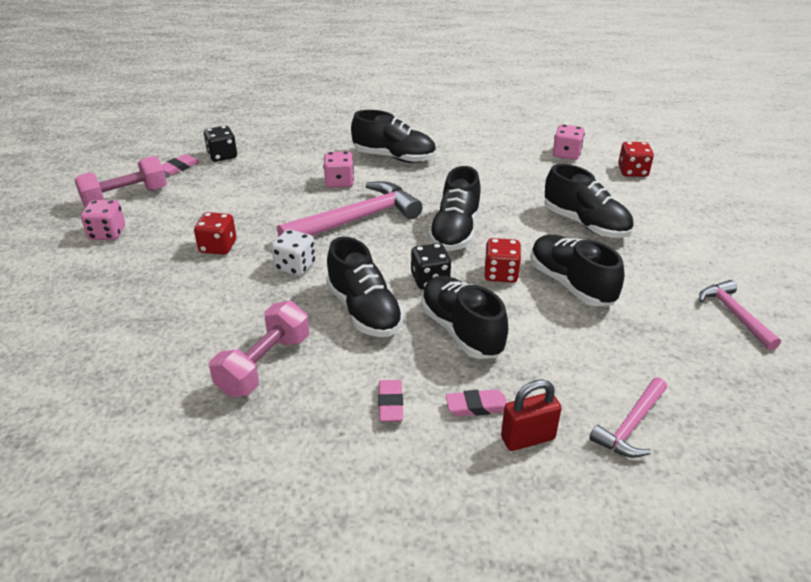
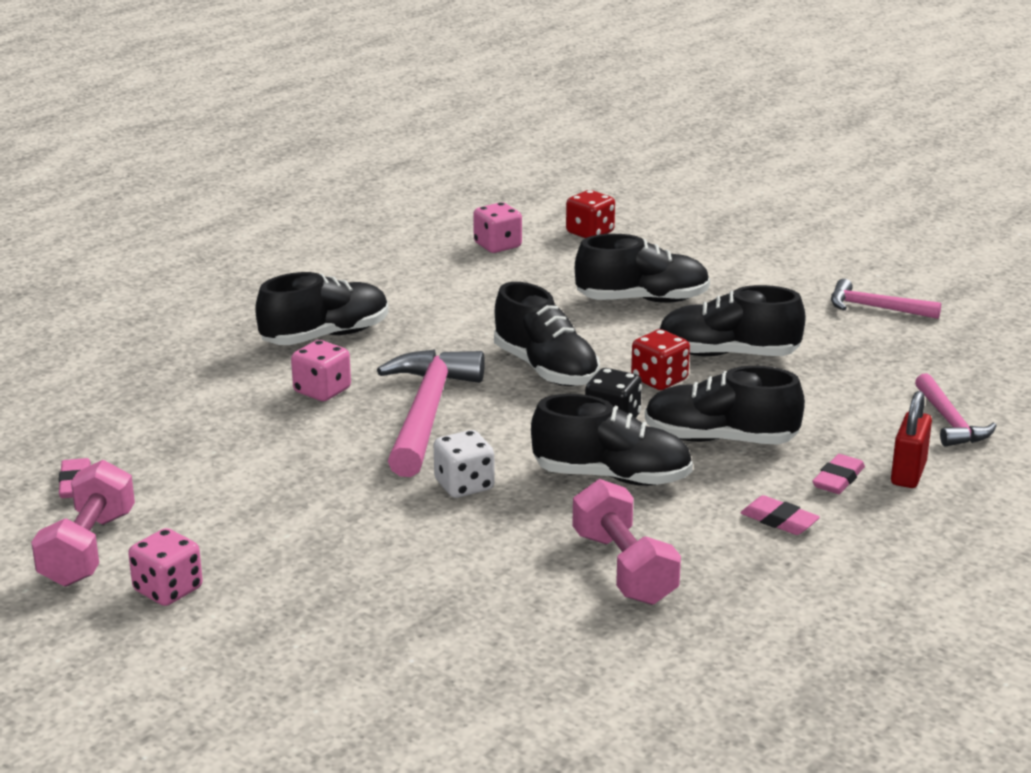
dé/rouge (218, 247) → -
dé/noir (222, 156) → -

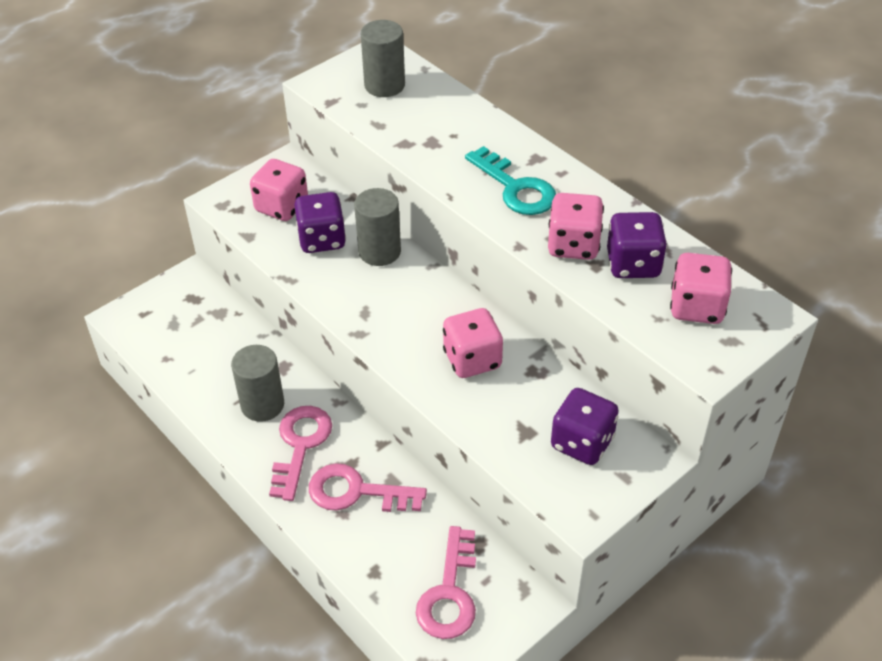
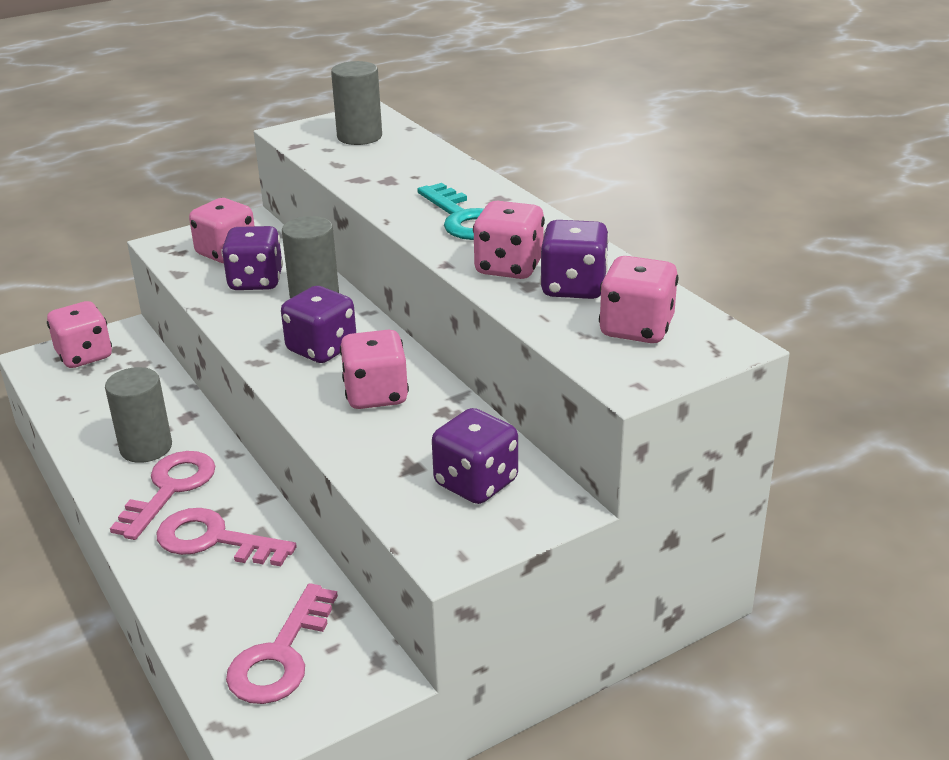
- → dé/rose (84, 356)
- → dé/violet (322, 349)

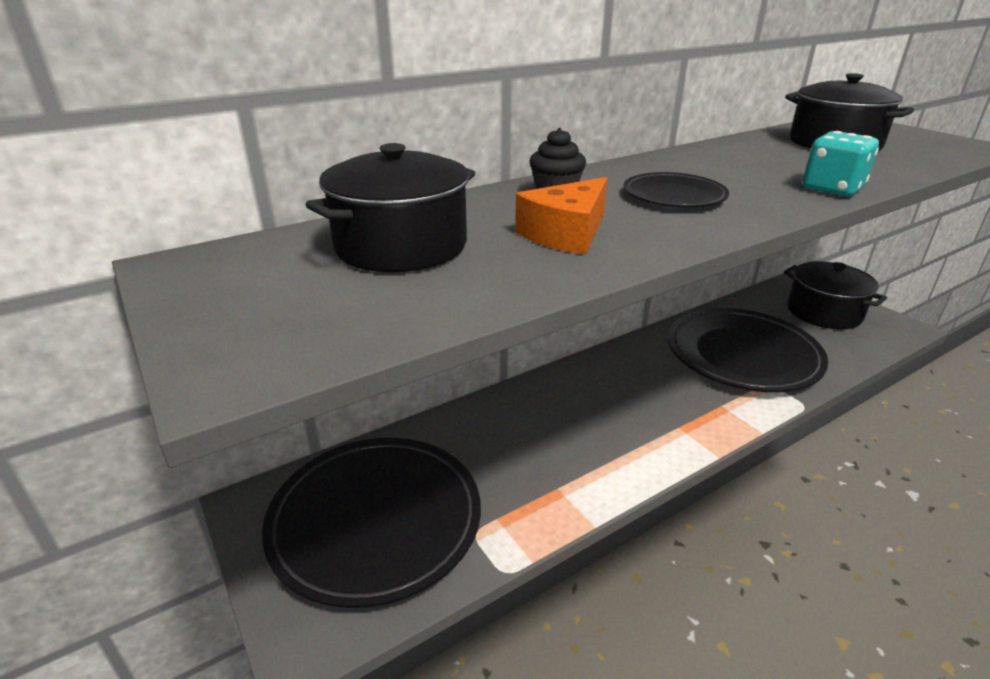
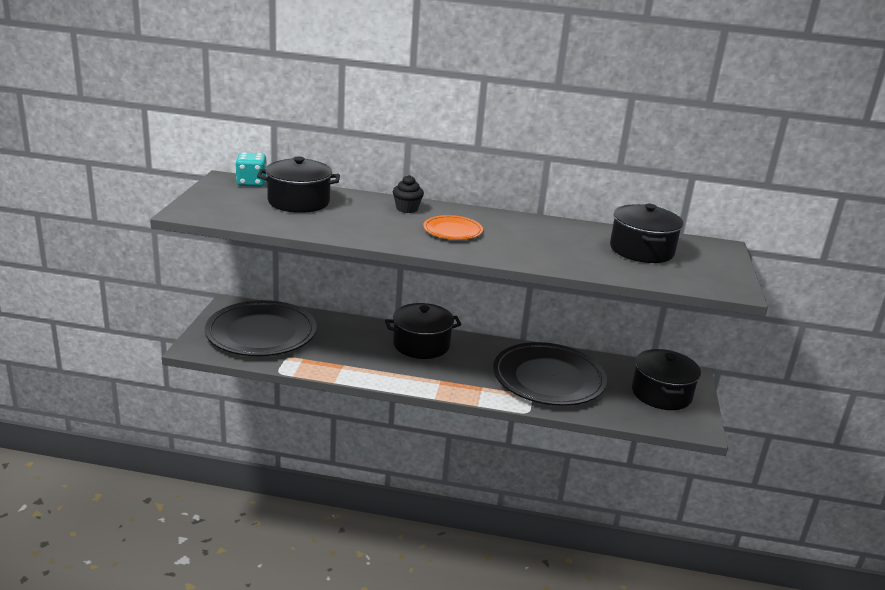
fromage/orange (566, 234) → -
assiette/noir (674, 195) → assiette/orange (452, 231)
dé/turquoise (832, 189) → dé/turquoise (251, 183), relocated
- → marmite/noir (421, 345)

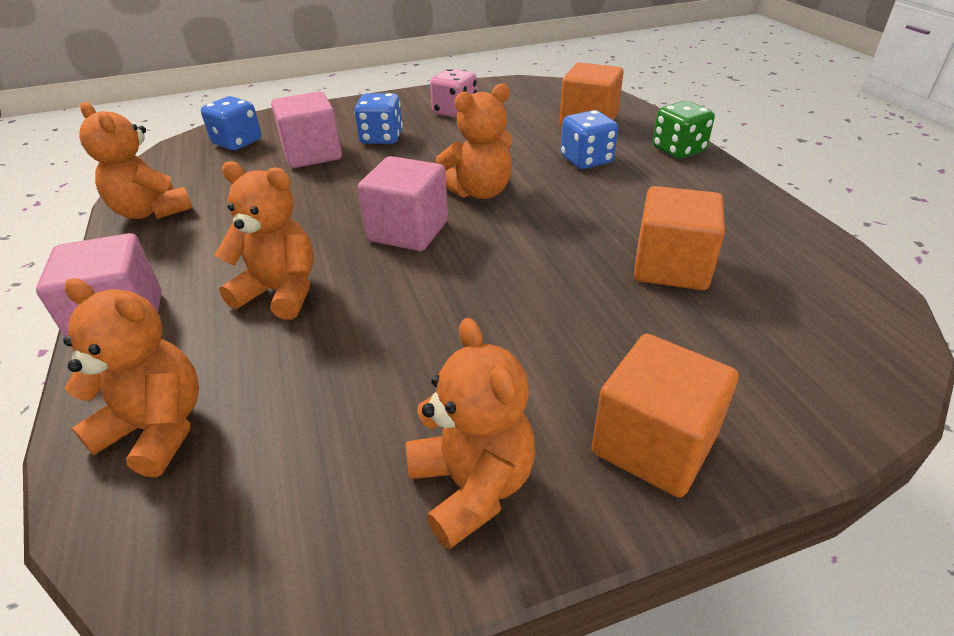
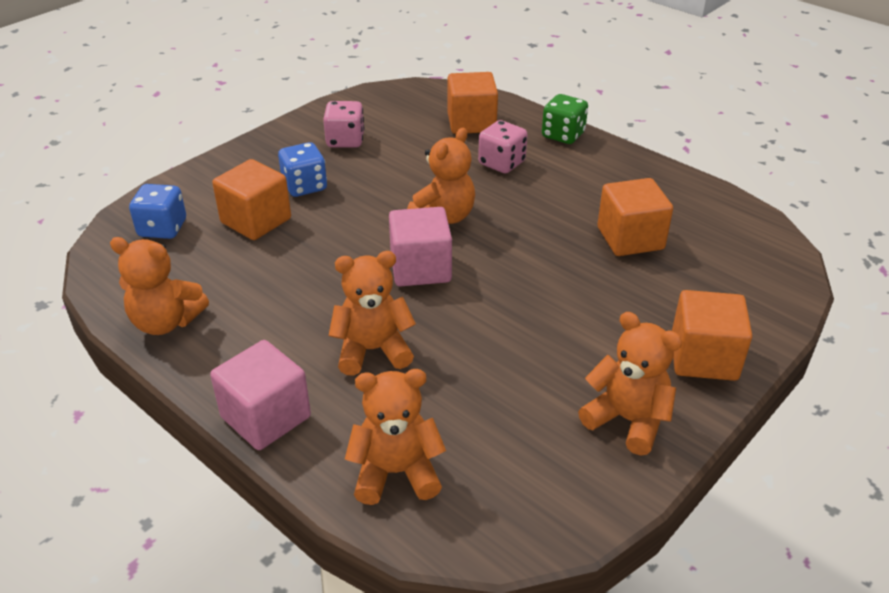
cube/rose (312, 154) → cube/orange (256, 221)
dé/bleu (586, 160) → dé/rose (501, 163)

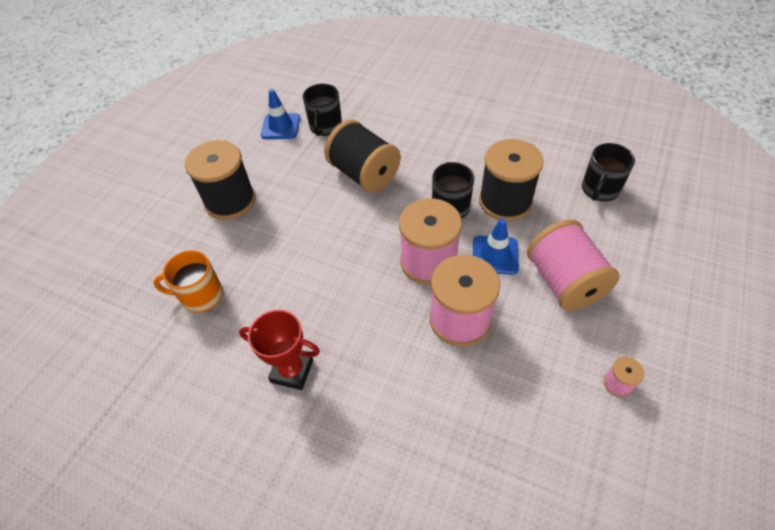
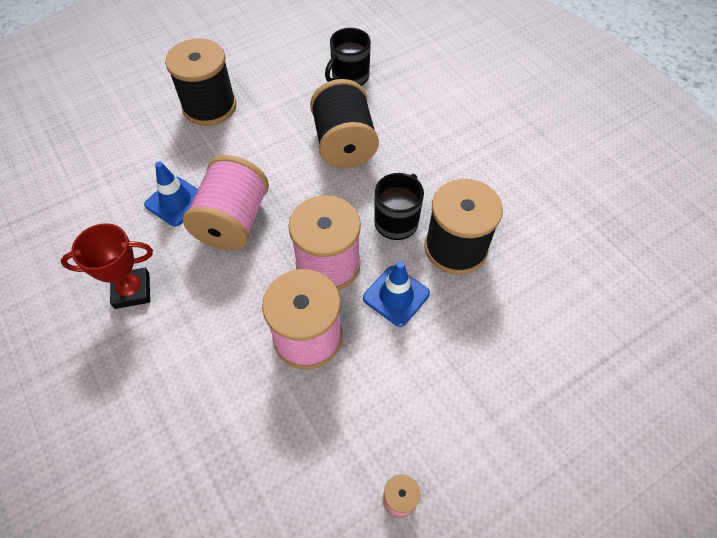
tasse/orange (201, 296) → -
trophée/rouge (292, 371) → trophée/rouge (132, 291), 60 degrees counterclockwise
cône de chantier/bleu (280, 126) → cône de chantier/bleu (176, 201), relocated
bobine/rose (564, 282) → bobine/rose (233, 222), relocated
tasse/noir (599, 189) → -

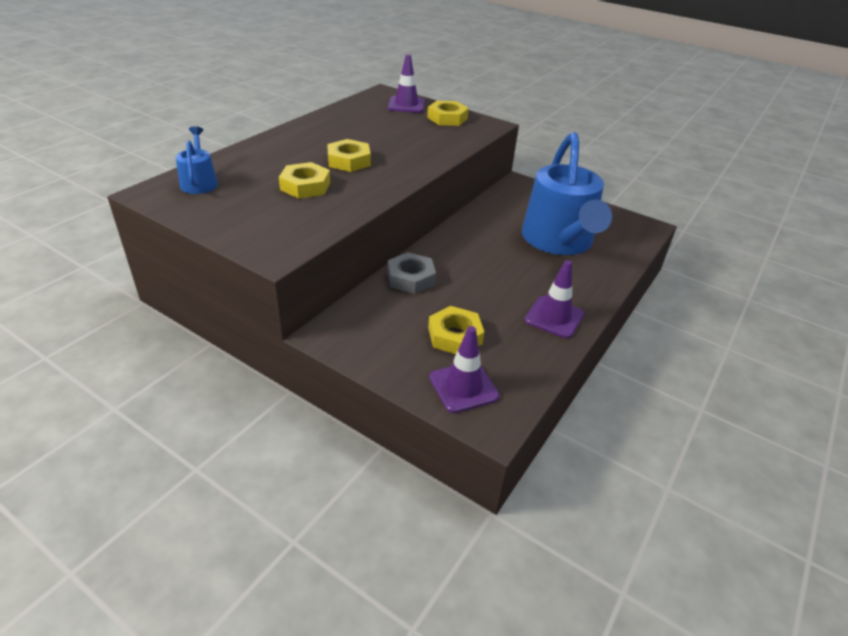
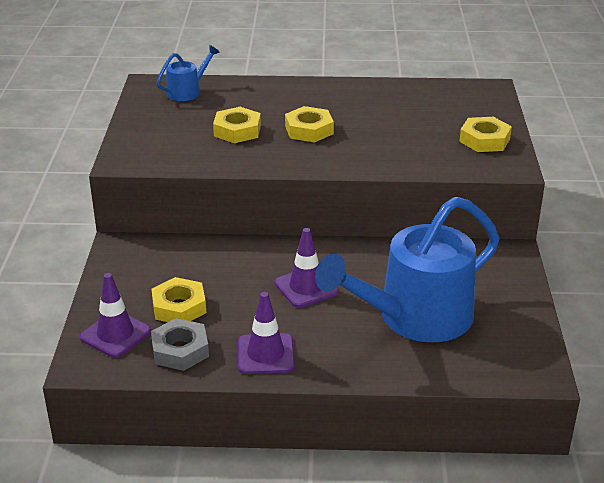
cône de chantier/violet (406, 105) → cône de chantier/violet (306, 287), relocated
écrou/gris (411, 278) → écrou/gris (180, 350), relocated

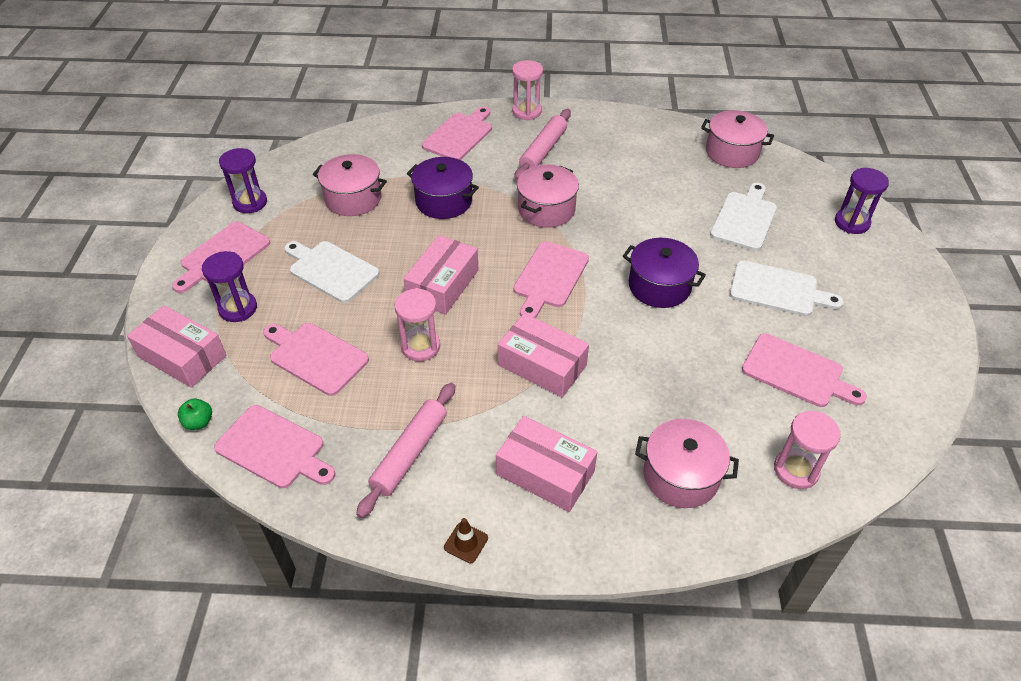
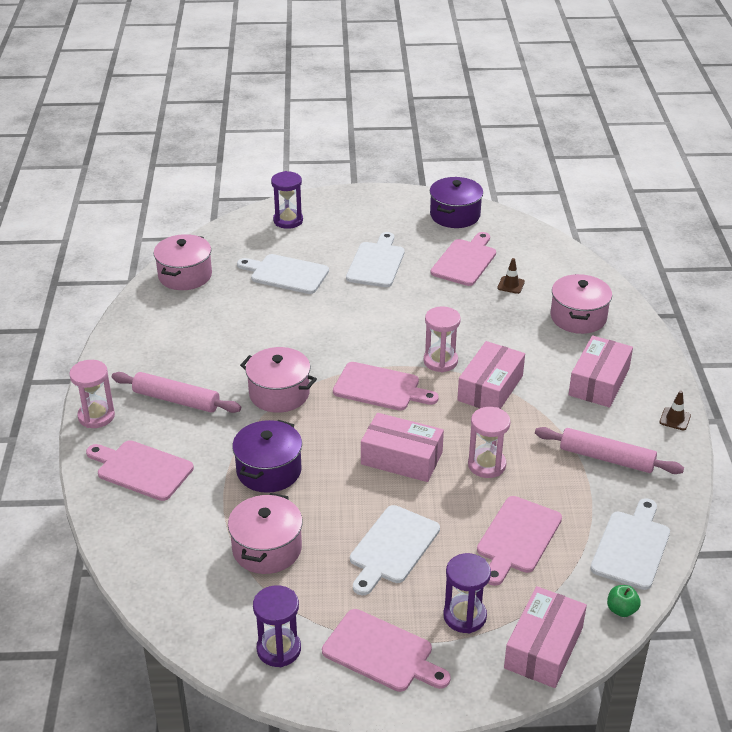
planche à découper/rose (274, 448) → planche à découper/blanc (631, 547)
marmite/violet (659, 286) → marmite/violet (455, 215), relocated
sablier/rose (796, 470) → sablier/rose (440, 361), relocated
- → cône de chantier/marron (511, 285)

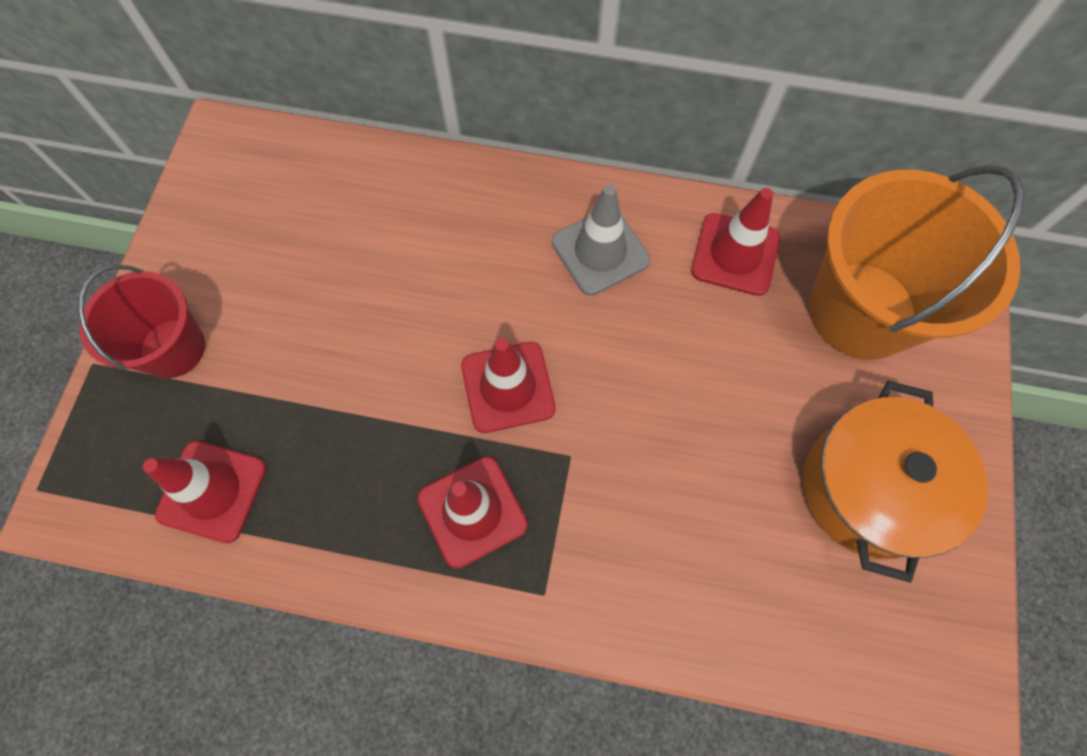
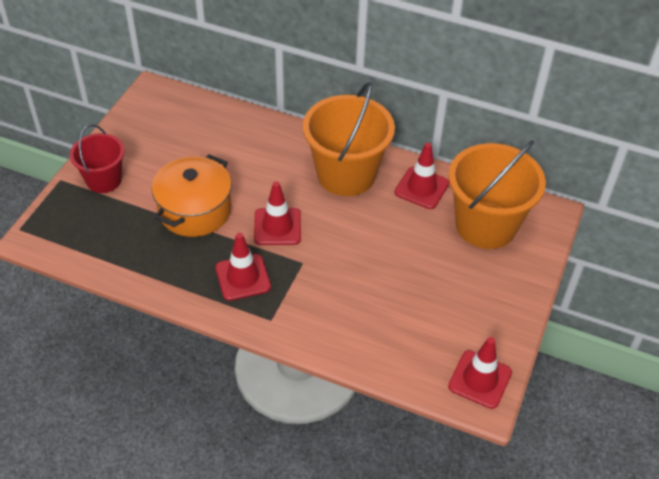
cône de chantier/rouge (212, 491) → cône de chantier/rouge (480, 379), relocated
cône de chantier/gris (600, 251) → seau/orange (346, 174)
marmite/orange (870, 488) → marmite/orange (195, 210), relocated

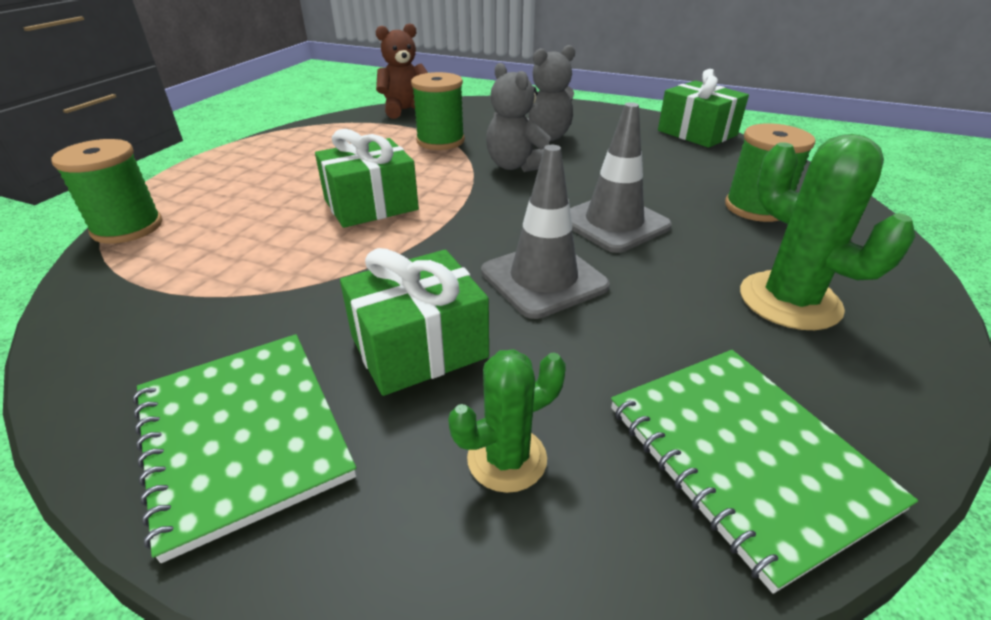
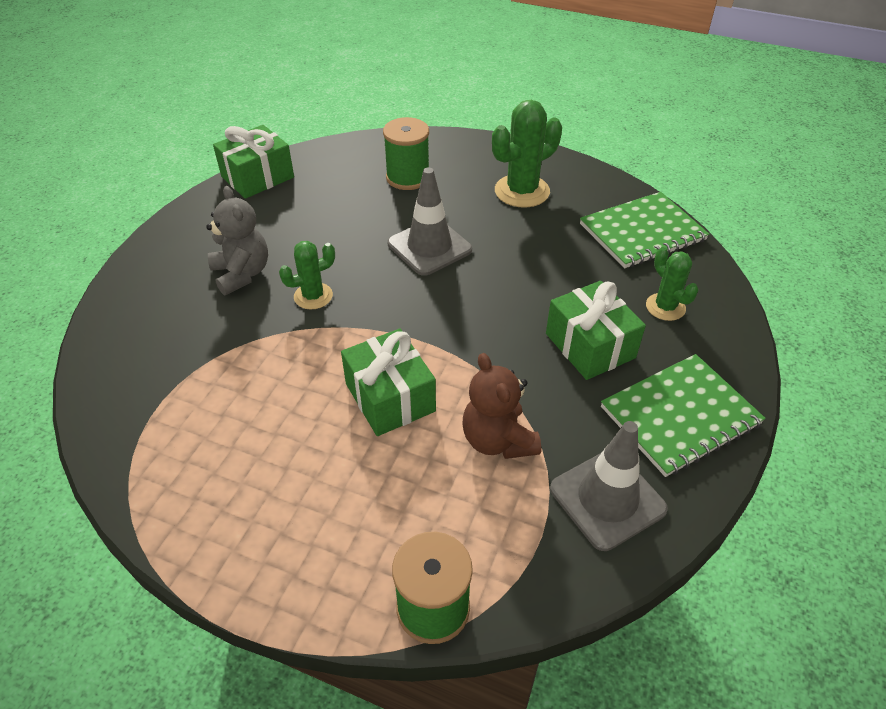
ours en peluche/marron (405, 110) → ours en peluche/marron (498, 440), relocated
bobine/vert (440, 141) → -
cône de chantier/gris (543, 279) → cône de chantier/gris (607, 499), relocated
ours en peluche/gris (516, 166) → cactus/vert (313, 296)

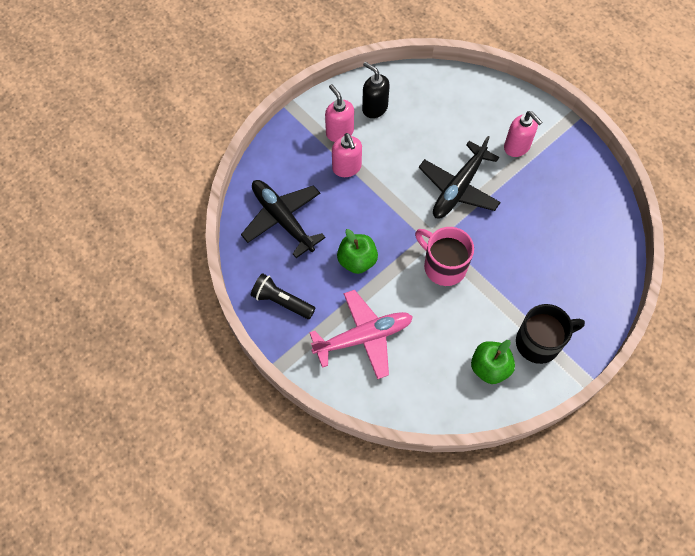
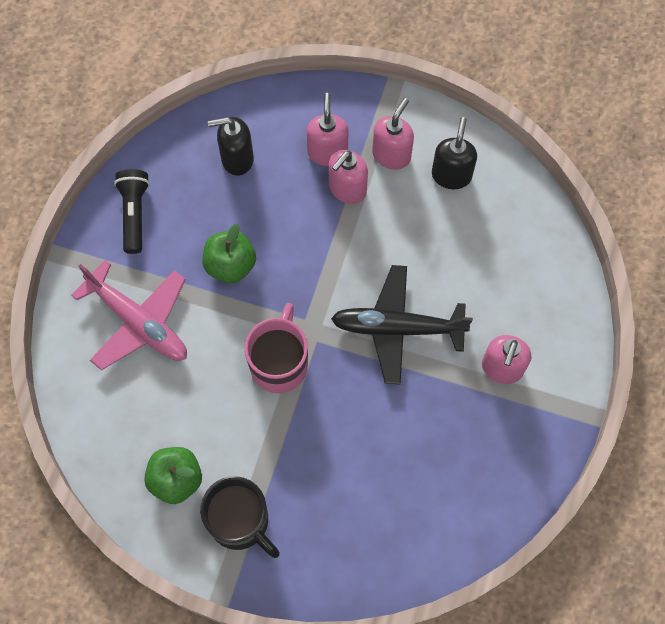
avion/noir (283, 219) → distributeur de savon/noir (237, 159)
- → distributeur de savon/rose (327, 152)

